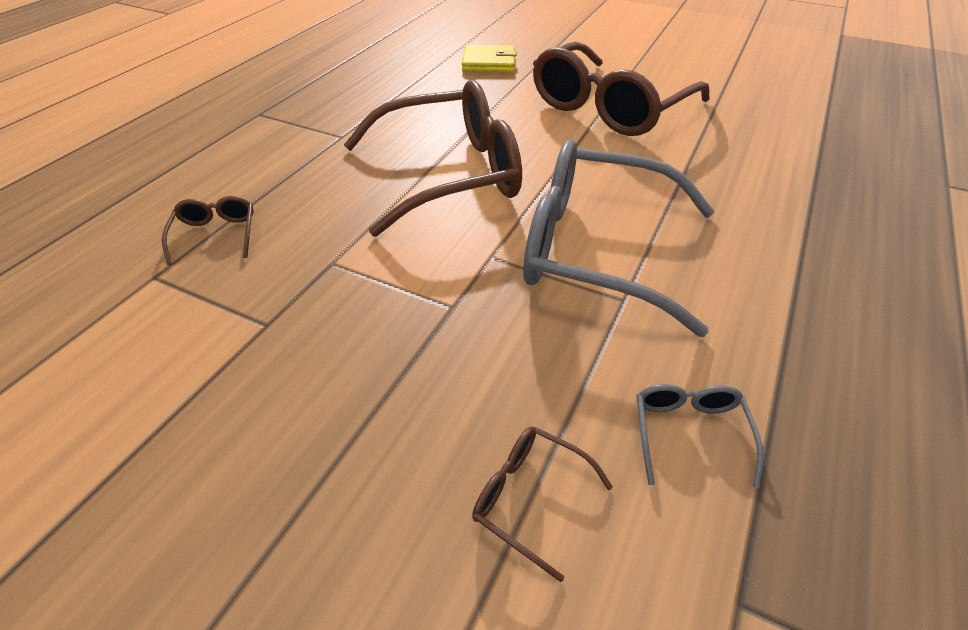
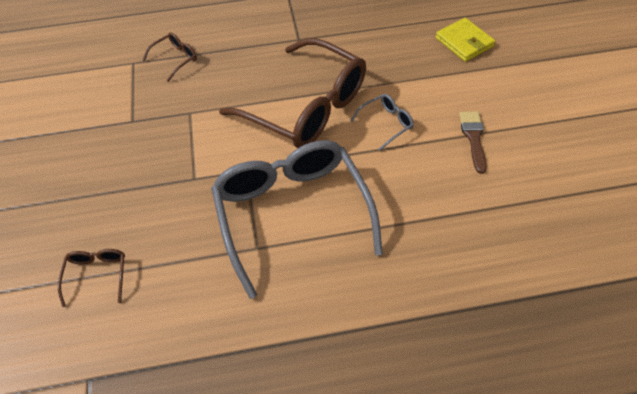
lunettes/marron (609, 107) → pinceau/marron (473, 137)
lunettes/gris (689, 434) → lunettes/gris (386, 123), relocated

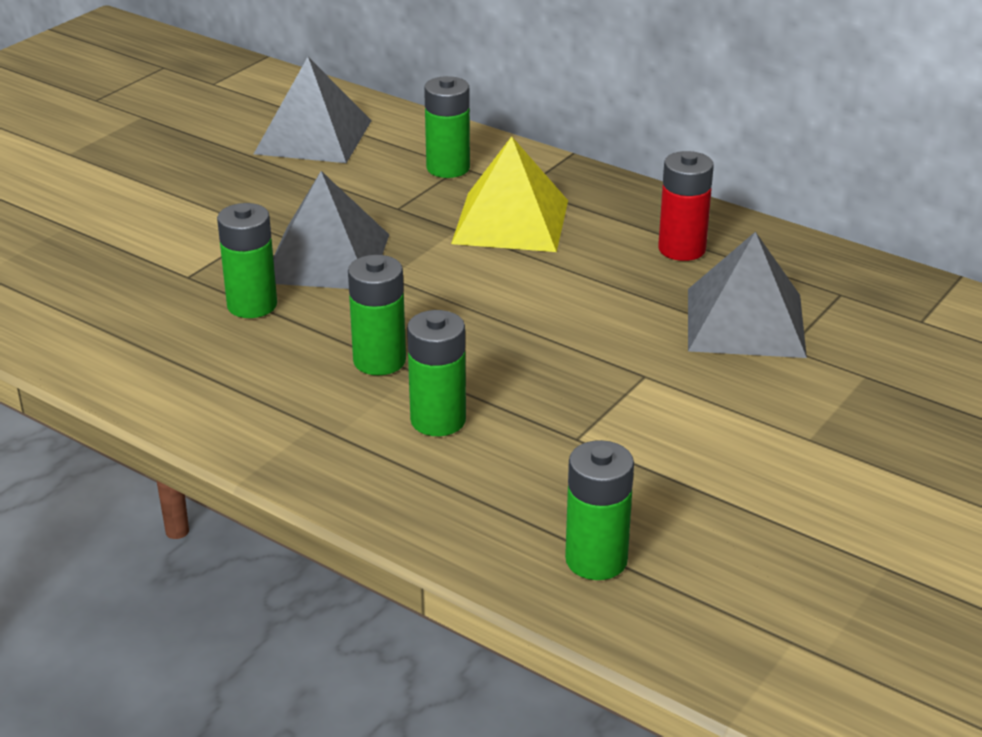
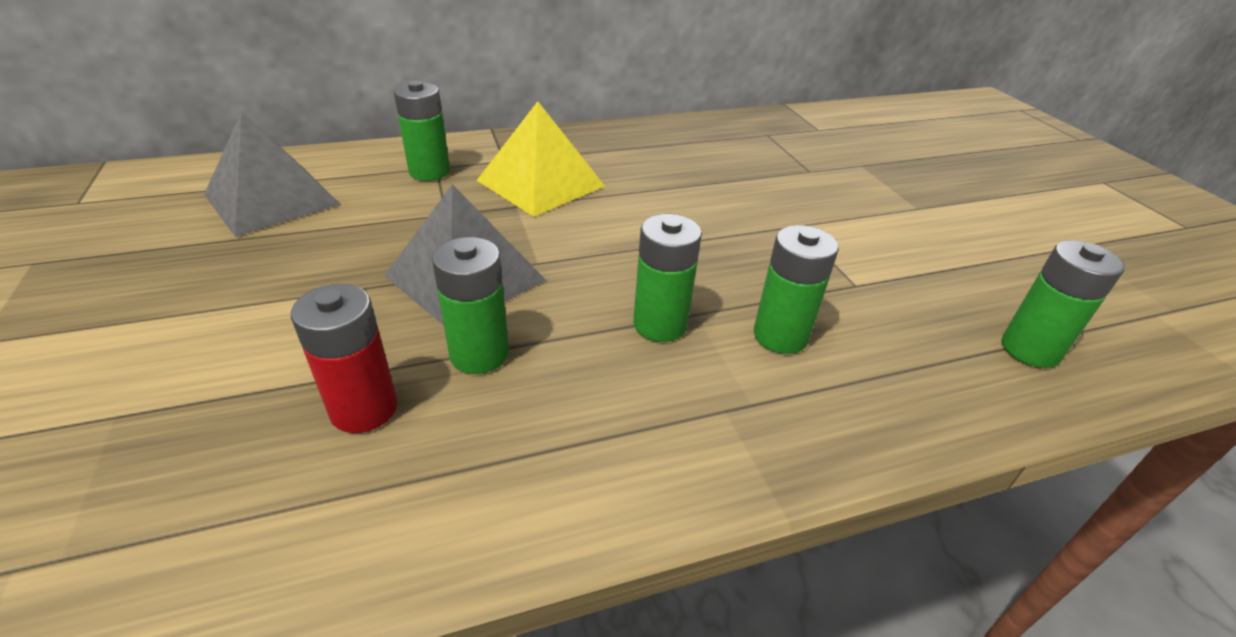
pile/rouge (682, 249) → pile/rouge (364, 409), relocated
pyramide/gris (745, 322) → -

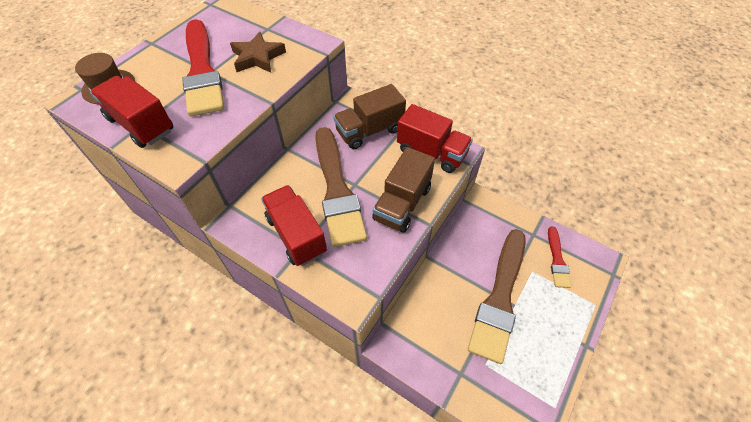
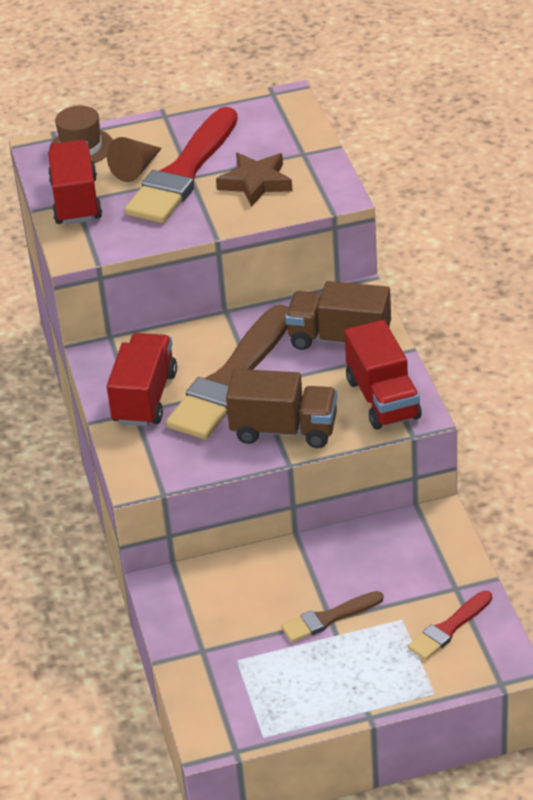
camion/marron (402, 203) → camion/marron (284, 430), 150 degrees counterclockwise
pinceau/marron (499, 298) → pinceau/marron (328, 618), x0.49
- → cône/marron (136, 169)

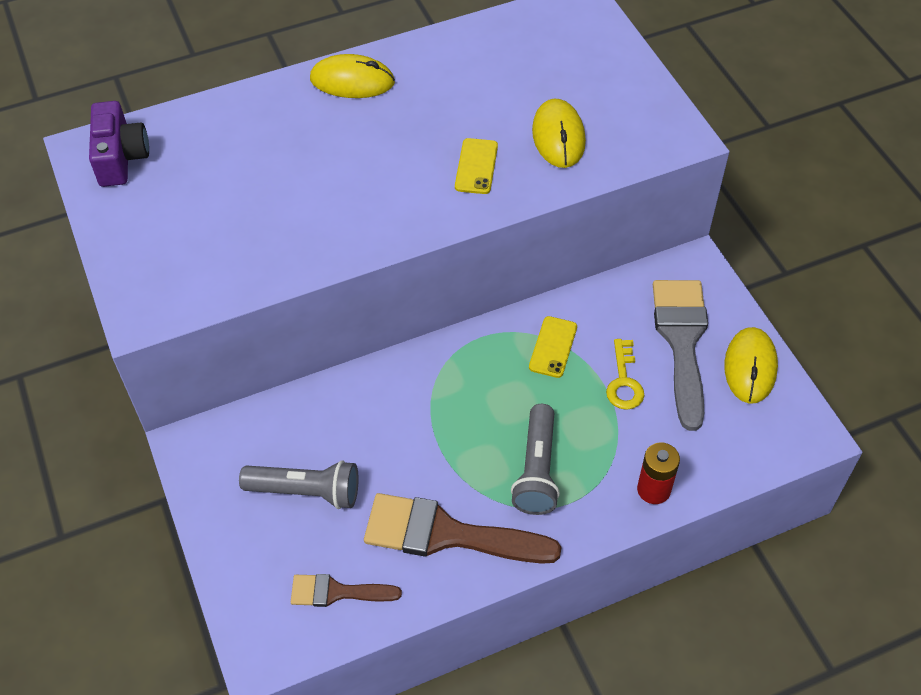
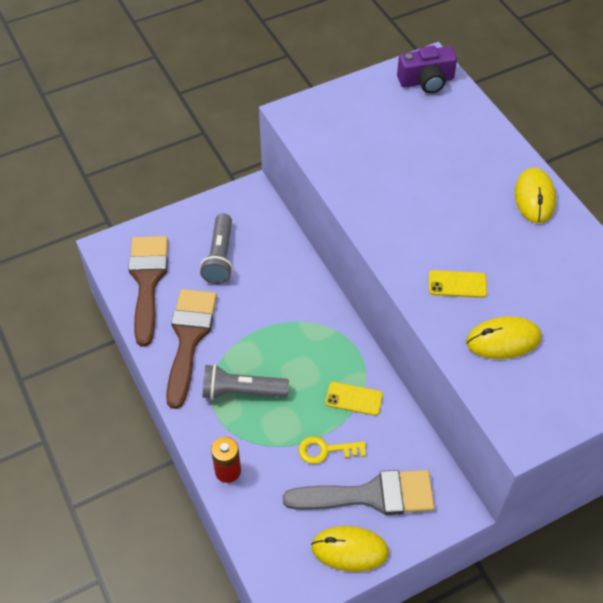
pinceau/marron (337, 592) → pinceau/marron (147, 281), x1.82

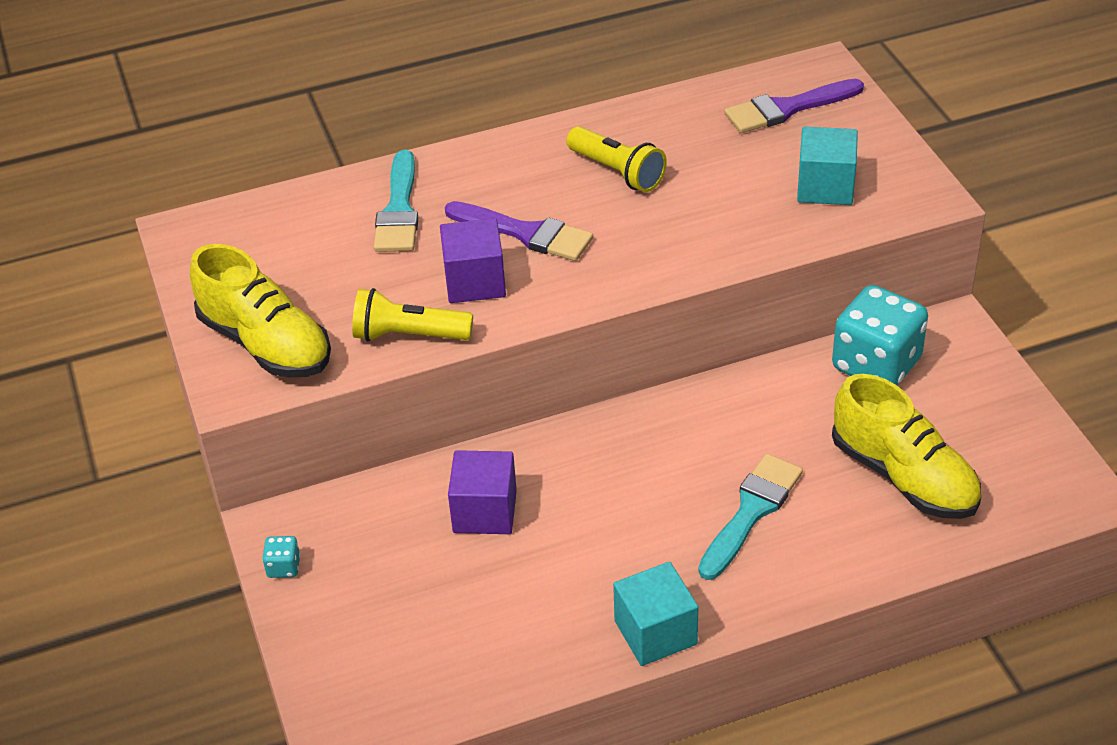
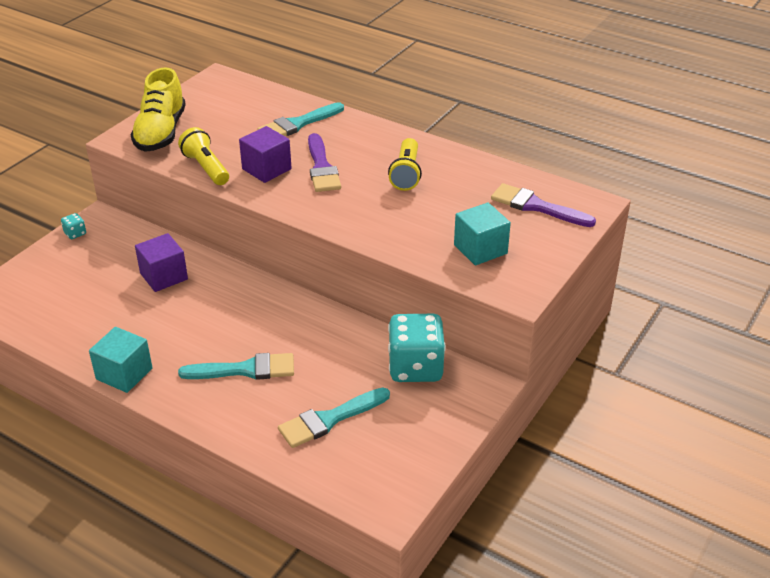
chaussure/jaune (904, 476) → pinceau/turquoise (329, 419)

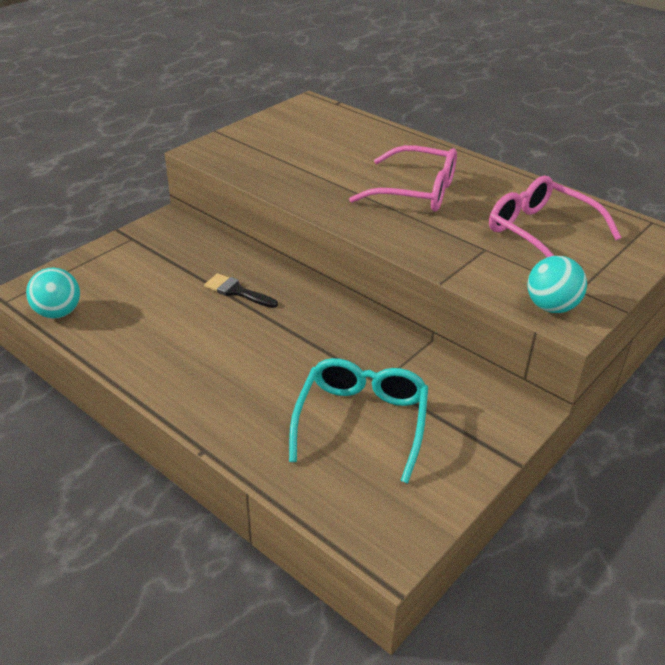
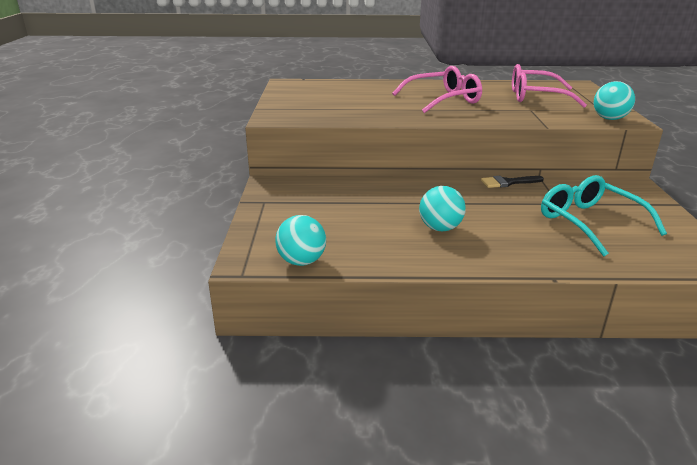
pinceau/noir (237, 291) → pinceau/noir (508, 182), relocated
- → balle/turquoise (440, 228)

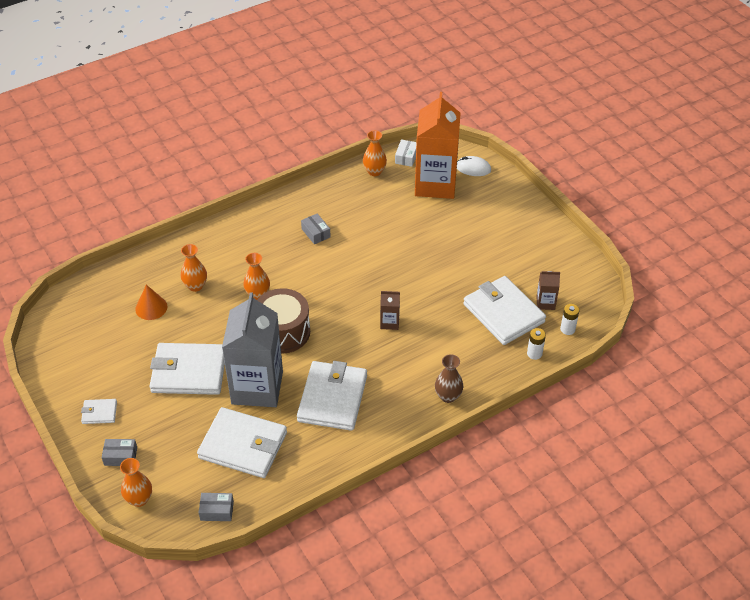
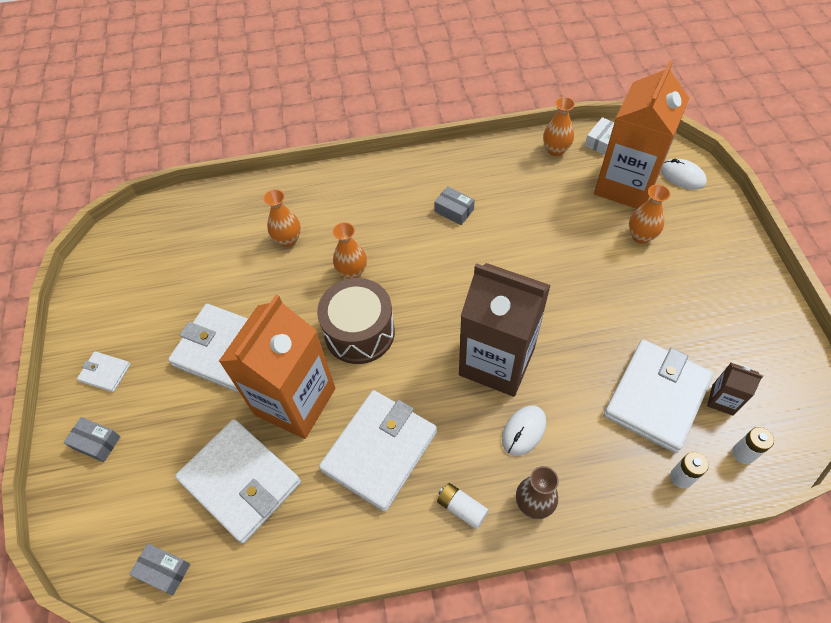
vase/orange (139, 499) → vase/orange (641, 236), relocated
cône/orange (151, 307) → -
brique de lait/gris (257, 387) → brique de lait/orange (295, 401)
boîte/gris (316, 233) → boîte/gris (454, 210), 45 degrees counterclockwise
brique de lait/marron (389, 322) → brique de lait/marron (496, 361), x2.41
portefeuille/blanc (503, 313) → portefeuille/blanc (656, 397), 45 degrees clockwise
- → pile/blanc (461, 508)
- → souris/blanc (523, 431)

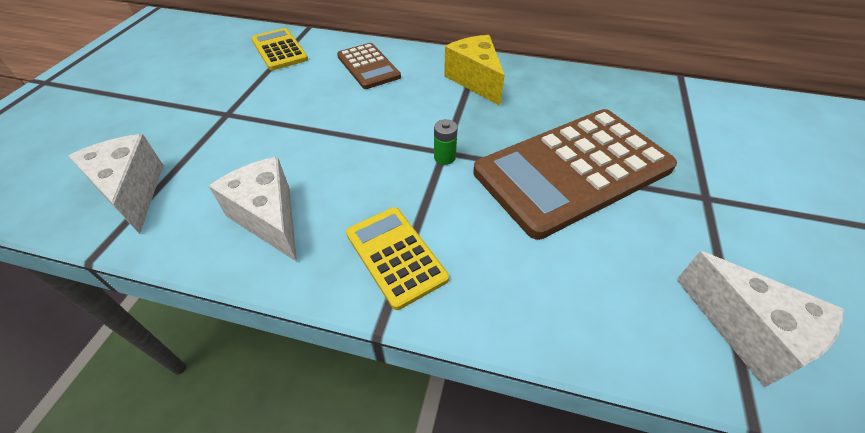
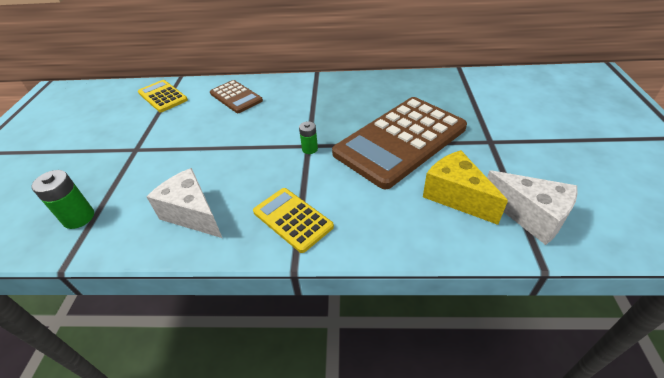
fromage/blanc (132, 192) → pile/vert (79, 218)
fromage/jaune (475, 80) → fromage/jaune (456, 196), relocated

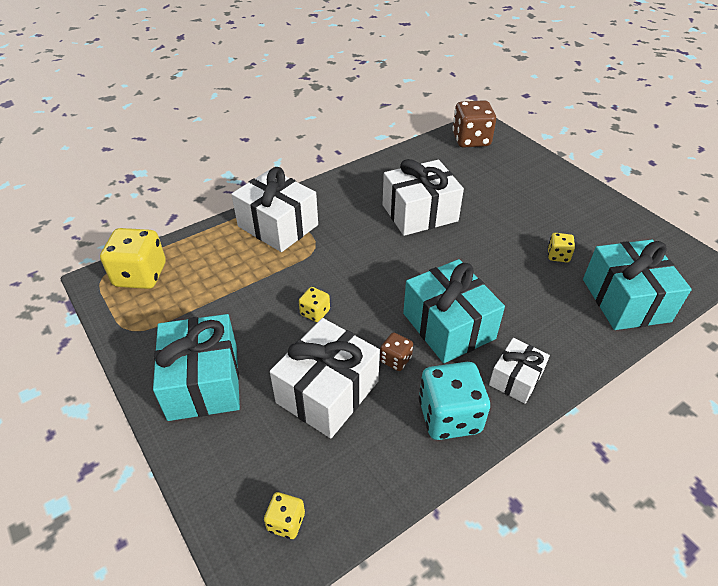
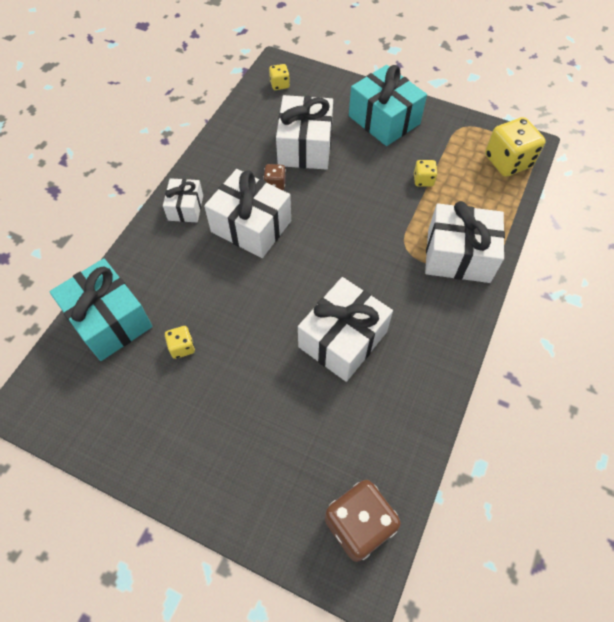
dé/jaune (315, 312) → dé/jaune (423, 180), relocated
cadeau/turquoise (448, 326) → cadeau/blanc (251, 226)
dé/turquoise (449, 416) → -

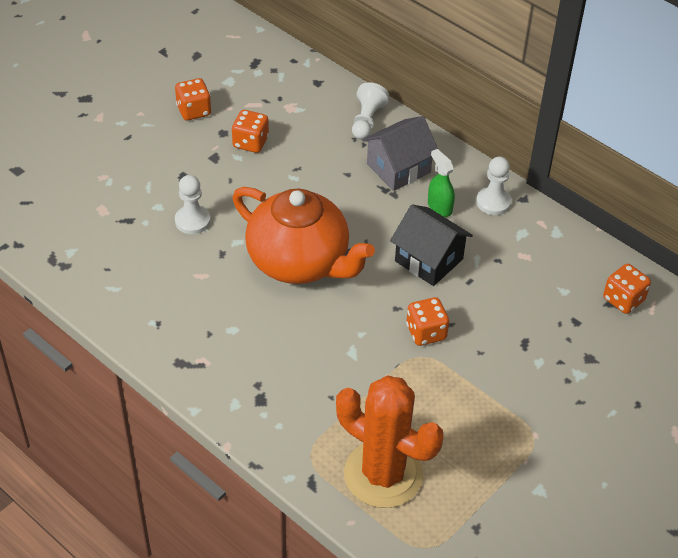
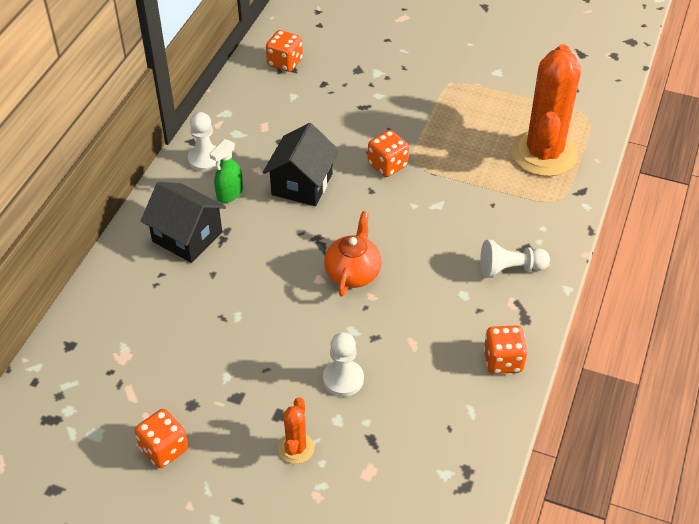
dé/orange (250, 142) → dé/orange (503, 360), relocated
théière/orange (300, 262) → théière/orange (353, 272), x0.53
pion/blanc (367, 121) → pion/blanc (510, 269), relocated
maison/gris (398, 168) → maison/noir (187, 237)
- → cactus/orange (296, 448)

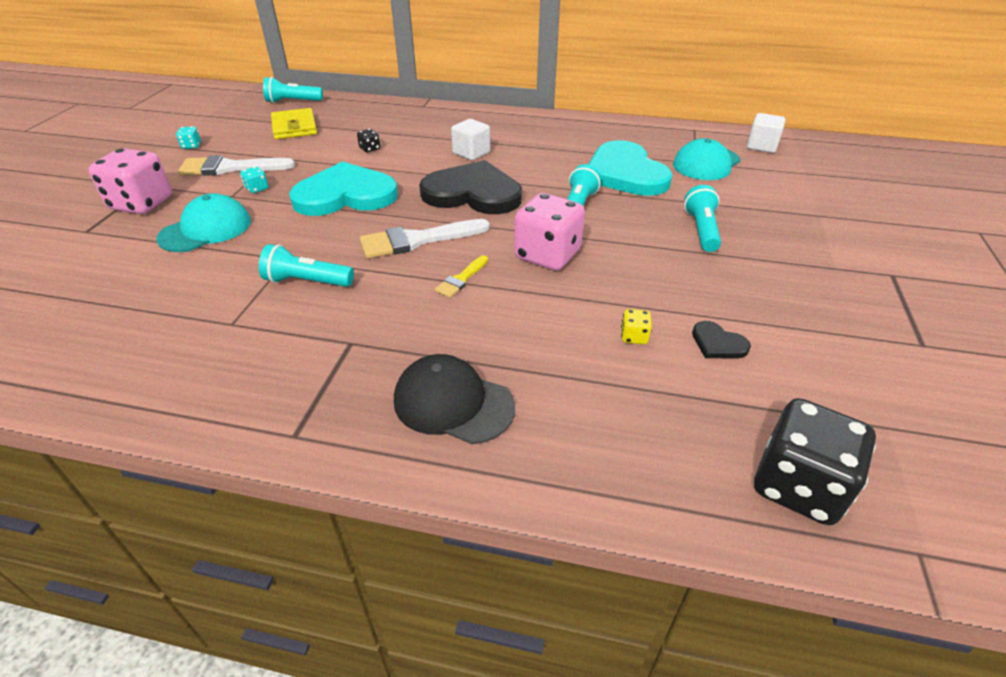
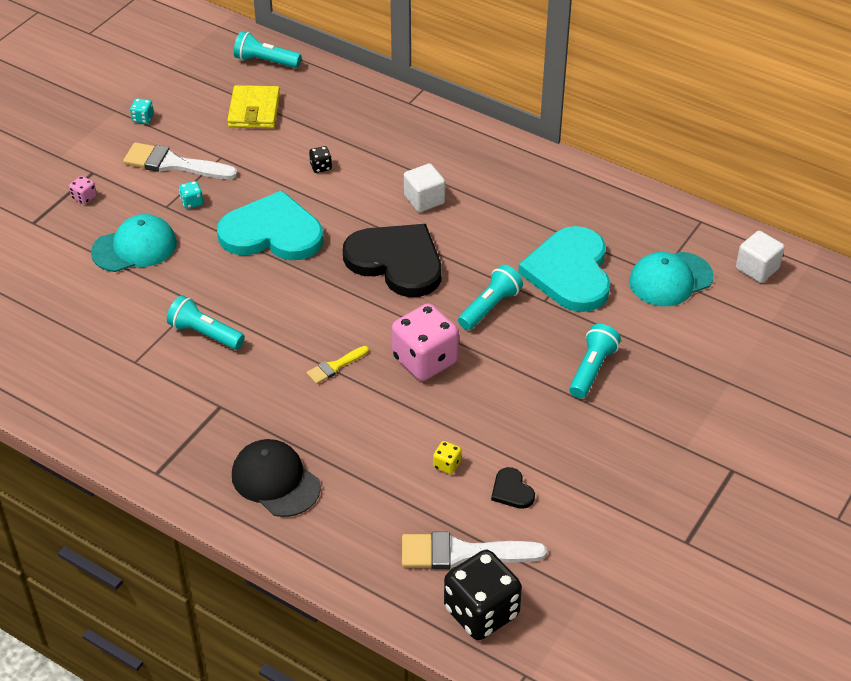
dé/rose (142, 204) → dé/rose (84, 197), x0.42
pinceau/blanc (417, 240) → pinceau/blanc (462, 553), relocated

